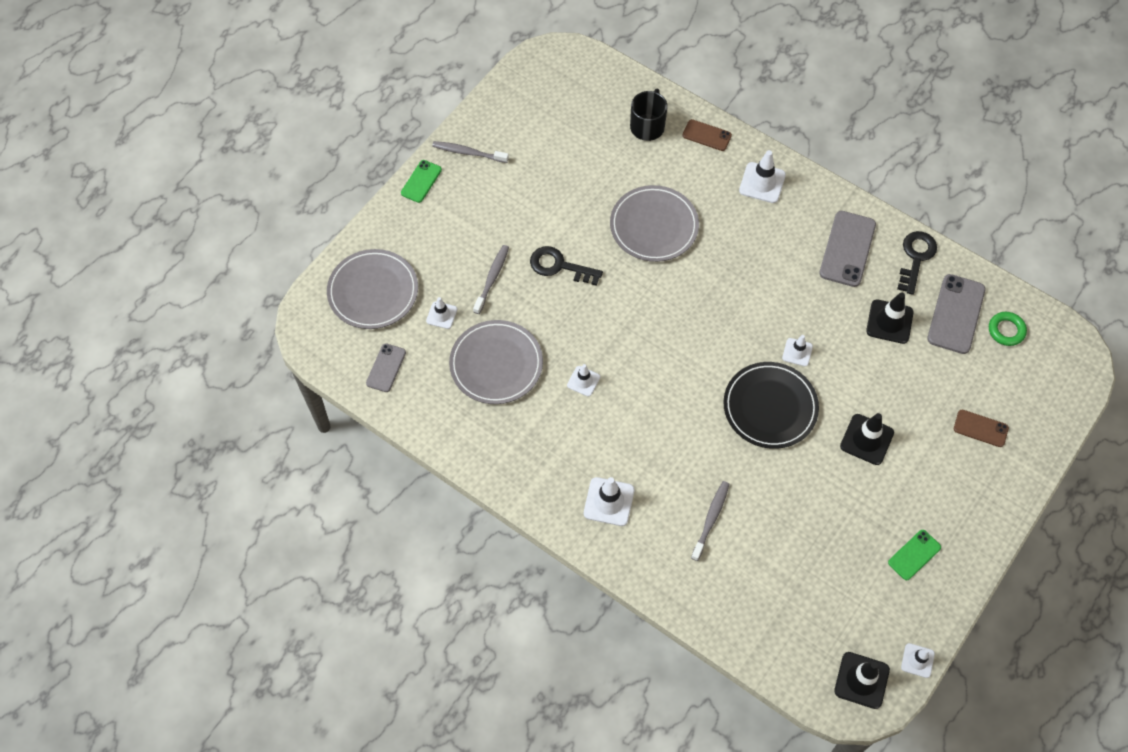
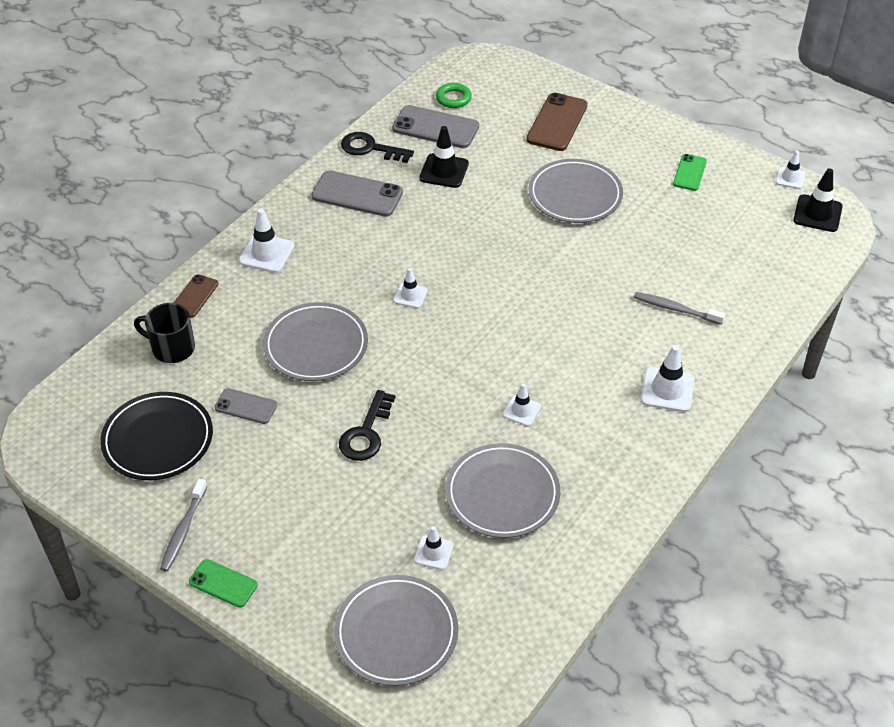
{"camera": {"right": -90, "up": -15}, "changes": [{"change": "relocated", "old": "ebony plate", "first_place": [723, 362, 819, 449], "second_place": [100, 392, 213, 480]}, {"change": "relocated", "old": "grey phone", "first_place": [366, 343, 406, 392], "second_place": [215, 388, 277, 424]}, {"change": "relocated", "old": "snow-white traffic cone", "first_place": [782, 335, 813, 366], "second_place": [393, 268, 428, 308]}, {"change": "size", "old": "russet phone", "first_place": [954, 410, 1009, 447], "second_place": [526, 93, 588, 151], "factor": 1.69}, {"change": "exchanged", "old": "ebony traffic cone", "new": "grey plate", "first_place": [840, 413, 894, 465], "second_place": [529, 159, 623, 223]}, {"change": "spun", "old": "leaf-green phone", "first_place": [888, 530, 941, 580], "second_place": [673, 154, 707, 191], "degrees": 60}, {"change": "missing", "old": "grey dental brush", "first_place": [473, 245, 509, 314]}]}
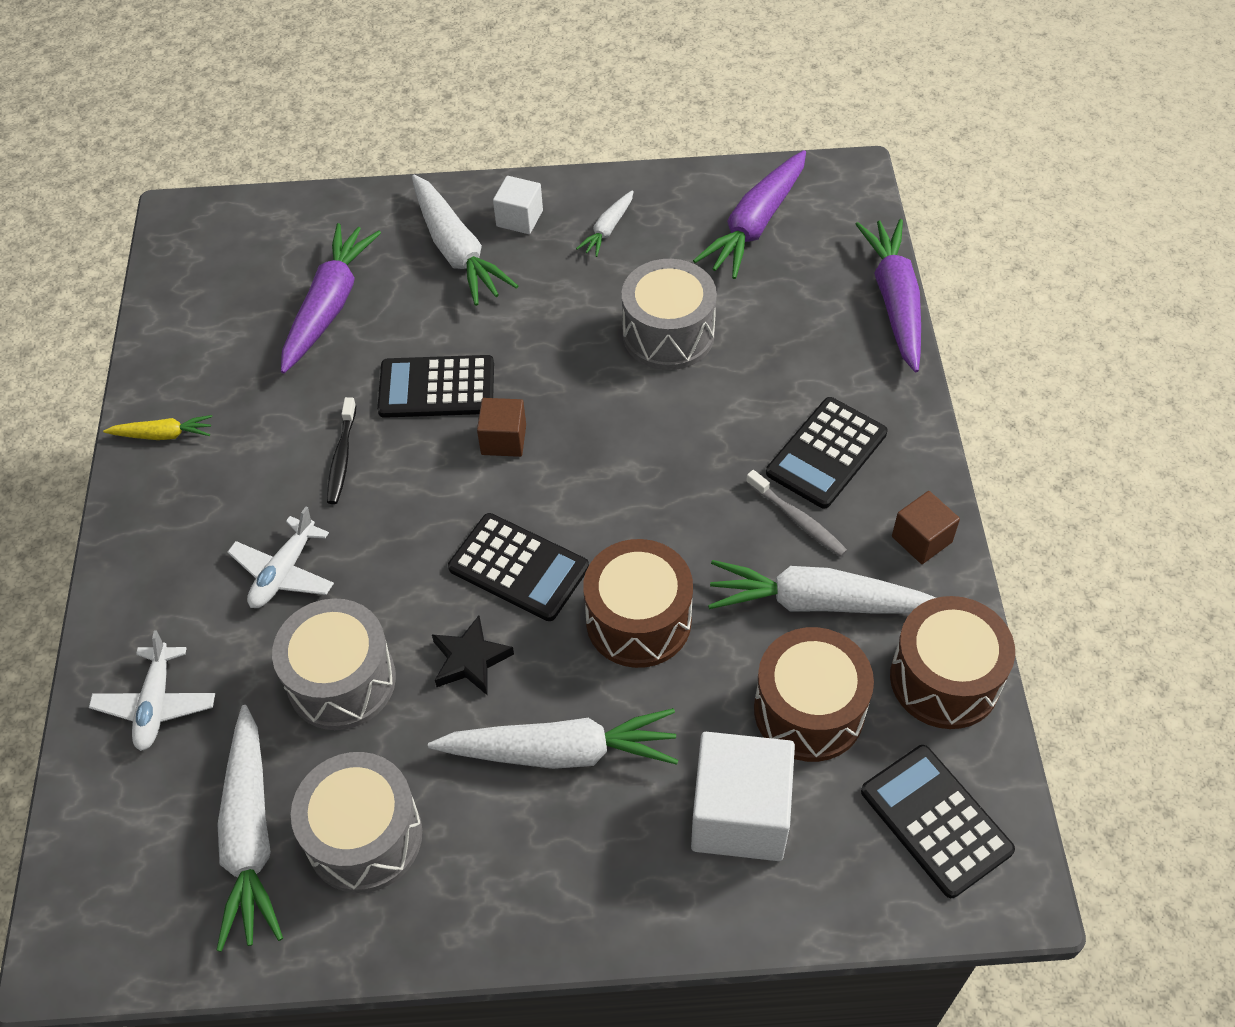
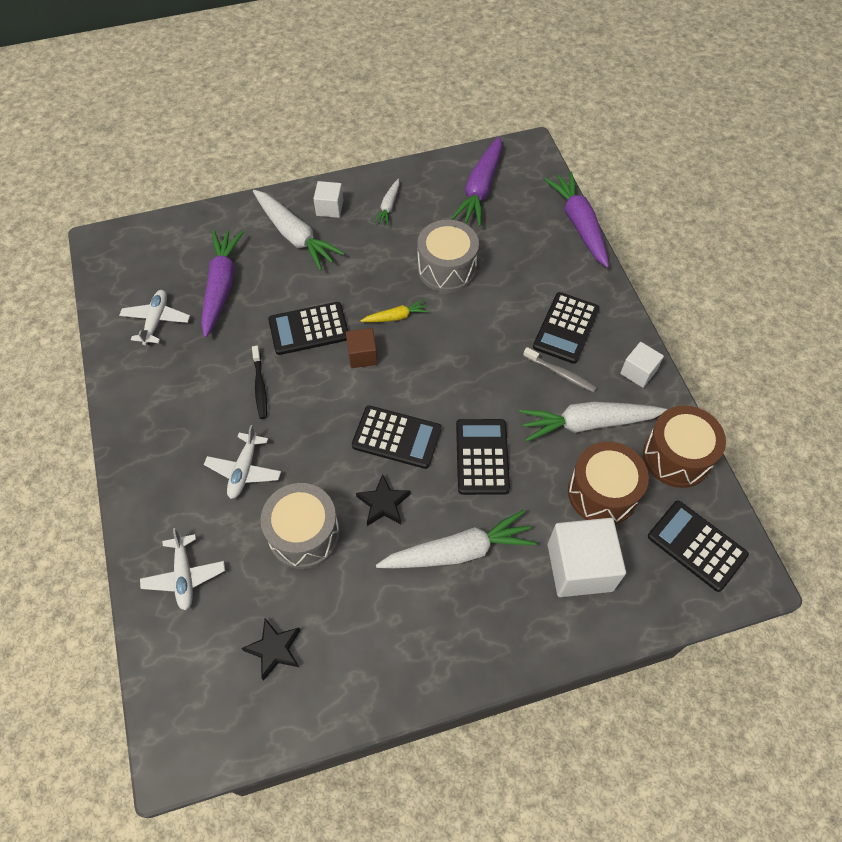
{"camera": {"right": -15, "up": 5}, "changes": [{"change": "appeared", "new": "snow-white plane", "second_place": [119, 290, 190, 345]}, {"change": "exchanged", "old": "snow-white carrot", "new": "ebony five-pointed star", "first_place": [216, 705, 283, 952], "second_place": [241, 618, 301, 681]}, {"change": "relocated", "old": "yellow carrot", "first_place": [103, 415, 212, 440], "second_place": [360, 299, 429, 322]}, {"change": "exchanged", "old": "russet snare drum", "new": "ebony calculator", "first_place": [583, 539, 693, 668], "second_place": [456, 419, 510, 495]}, {"change": "colour", "old": "russet block", "new": "snow-white block", "first_place": [892, 491, 960, 564], "second_place": [620, 342, 664, 388]}, {"change": "missing", "old": "grey snare drum", "first_place": [291, 752, 422, 893]}]}
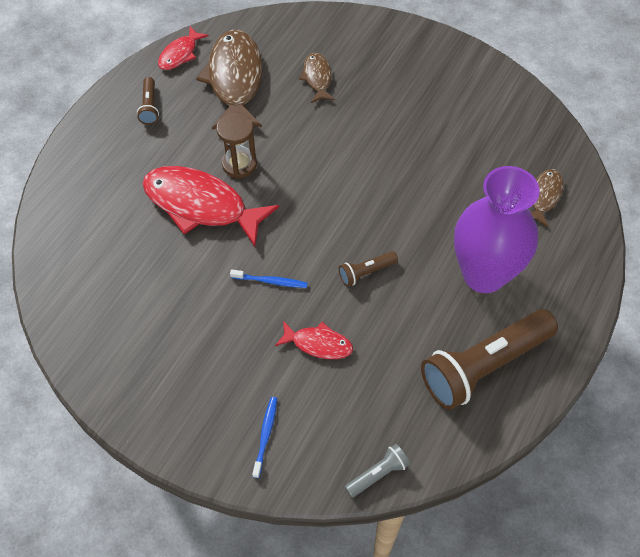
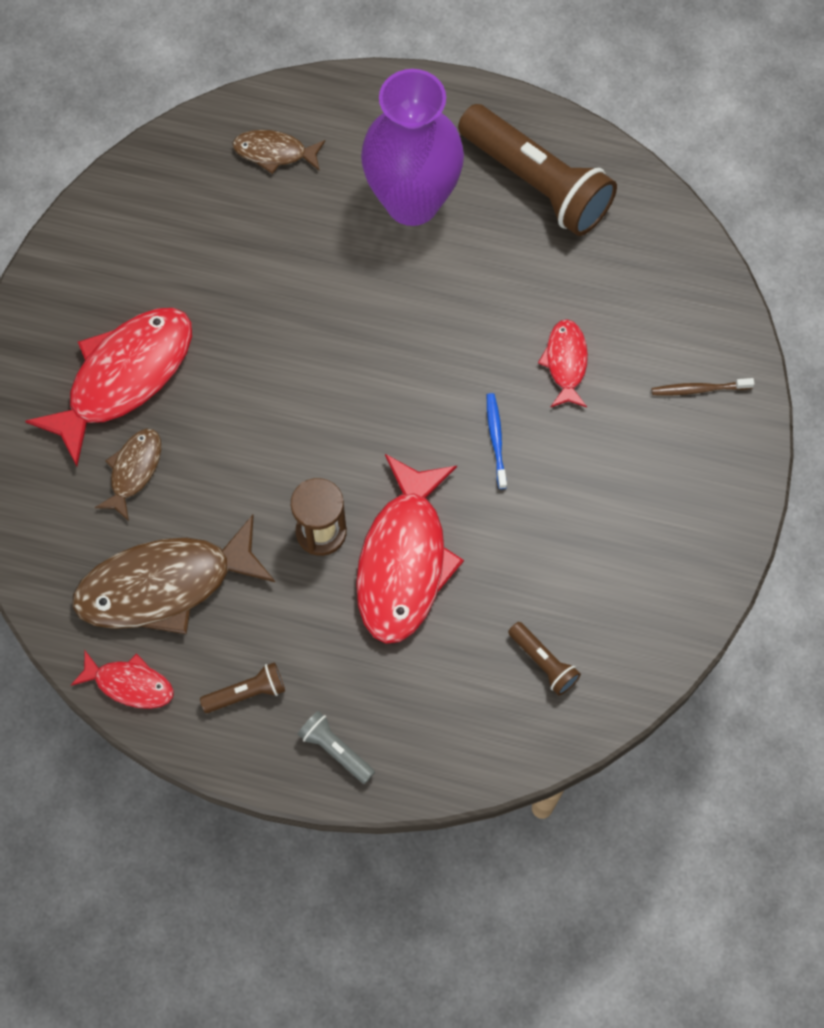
{"camera": {"right": -105, "up": 10}, "changes": [{"change": "appeared", "new": "red toy fish", "second_place": [25, 308, 192, 467]}, {"change": "spun", "old": "russet toy fish", "first_place": [299, 53, 335, 103], "second_place": [95, 429, 161, 521], "degrees": 135}, {"change": "relocated", "old": "grey pocket torch", "first_place": [345, 444, 410, 498], "second_place": [298, 711, 375, 784]}, {"change": "relocated", "old": "russet pocket torch", "first_place": [339, 251, 398, 287], "second_place": [508, 622, 581, 695]}, {"change": "colour", "old": "cobalt dental brush", "new": "russet dental brush", "first_place": [252, 397, 277, 478], "second_place": [652, 378, 755, 396]}]}
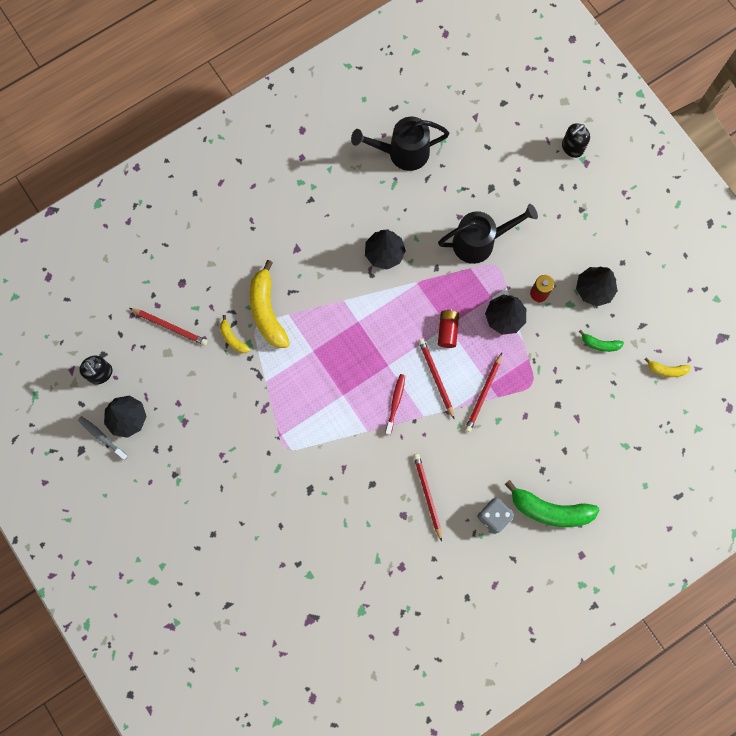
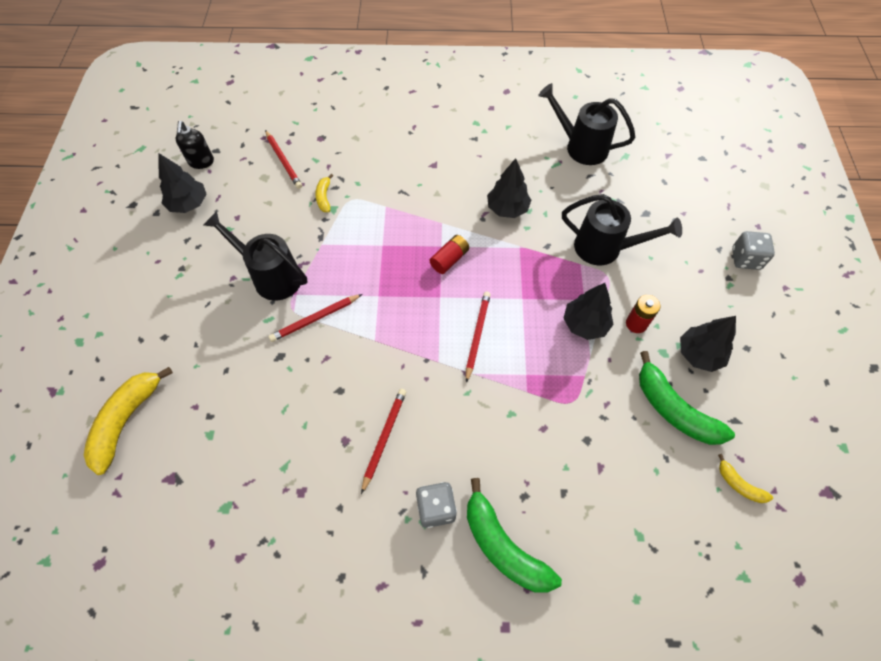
{"camera": {"right": 35, "up": -15}, "changes": [{"change": "relocated", "old": "yellow banana fruit", "first_place": [250, 260, 290, 348], "second_place": [84, 367, 173, 475]}, {"change": "appeared", "new": "ebony watering pot", "second_place": [203, 211, 307, 301]}, {"change": "relocated", "old": "red lead pencil", "first_place": [465, 353, 502, 432], "second_place": [268, 294, 362, 342]}, {"change": "relocated", "old": "red AA battery", "first_place": [438, 309, 459, 348], "second_place": [430, 235, 469, 274]}, {"change": "size", "old": "leaf-green banana fruit", "first_place": [579, 330, 624, 352], "second_place": [639, 351, 735, 445], "factor": 2.01}, {"change": "appeared", "new": "grey die", "second_place": [732, 231, 775, 270]}, {"change": "missing", "old": "grey dental brush", "first_place": [78, 416, 128, 460]}, {"change": "missing", "old": "red dental brush", "first_place": [385, 374, 405, 435]}, {"change": "missing", "old": "ebony soap pump", "first_place": [562, 123, 590, 158]}]}
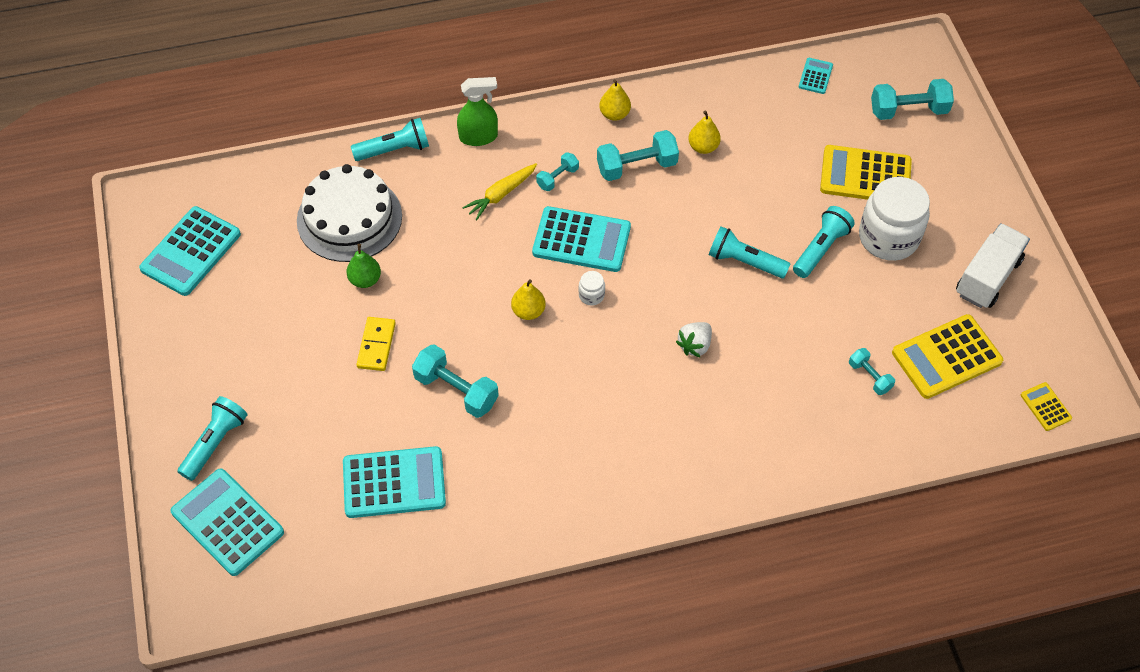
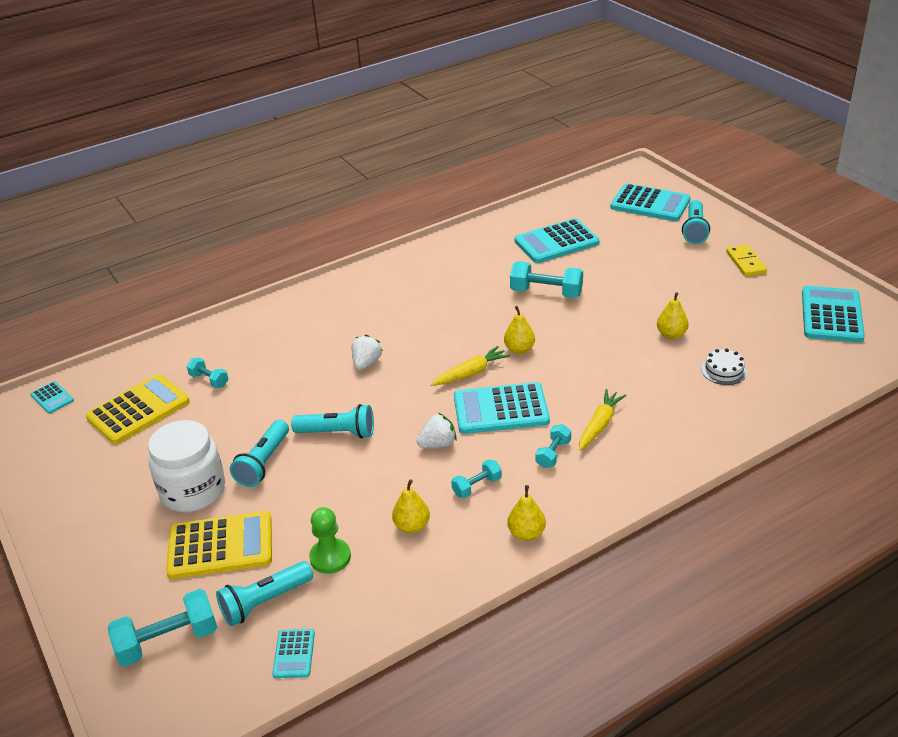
{"camera": {"right": 165, "up": -20}, "changes": [{"change": "colour", "old": "yellow calculator", "new": "teal calculator", "first_place": [1021, 382, 1072, 431], "second_place": [30, 381, 74, 414]}, {"change": "relocated", "old": "teal pocket torch", "first_place": [351, 118, 429, 161], "second_place": [216, 561, 313, 626]}, {"change": "appeared", "new": "leaf-green game pawn", "second_place": [309, 507, 351, 574]}, {"change": "appeared", "new": "snow-white strawberry", "second_place": [417, 413, 457, 448]}, {"change": "exchanged", "old": "snow-white preserve jar", "new": "yellow carrot", "first_place": [579, 271, 605, 306], "second_place": [431, 346, 510, 386]}, {"change": "size", "old": "teal dumbbell", "first_place": [597, 130, 679, 181], "second_place": [451, 459, 502, 498], "factor": 0.57}, {"change": "colour", "old": "leaf-green pear fruit", "new": "yellow pear fruit", "first_place": [346, 244, 381, 288], "second_place": [657, 292, 689, 339]}, {"change": "size", "old": "snow-white layer cake", "first_place": [297, 164, 402, 262], "second_place": [701, 349, 747, 385], "factor": 0.43}, {"change": "relocated", "old": "yellow domino piece", "first_place": [356, 317, 396, 371], "second_place": [726, 245, 767, 276]}, {"change": "missing", "old": "leaf-green spray cleaner", "first_place": [457, 77, 498, 146]}, {"change": "missing", "old": "snow-white toy truck", "first_place": [956, 223, 1030, 308]}]}
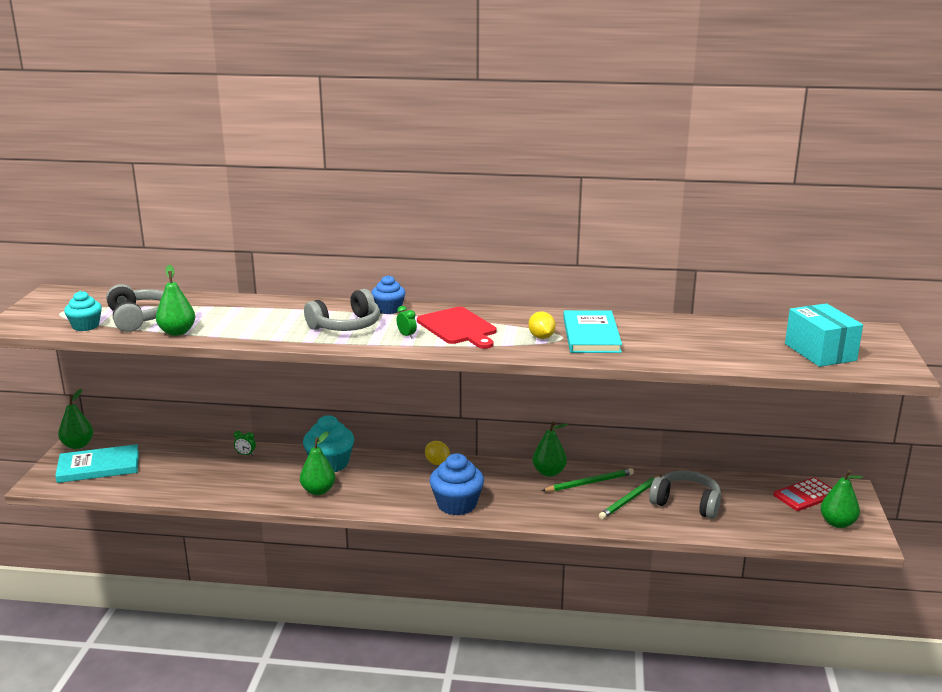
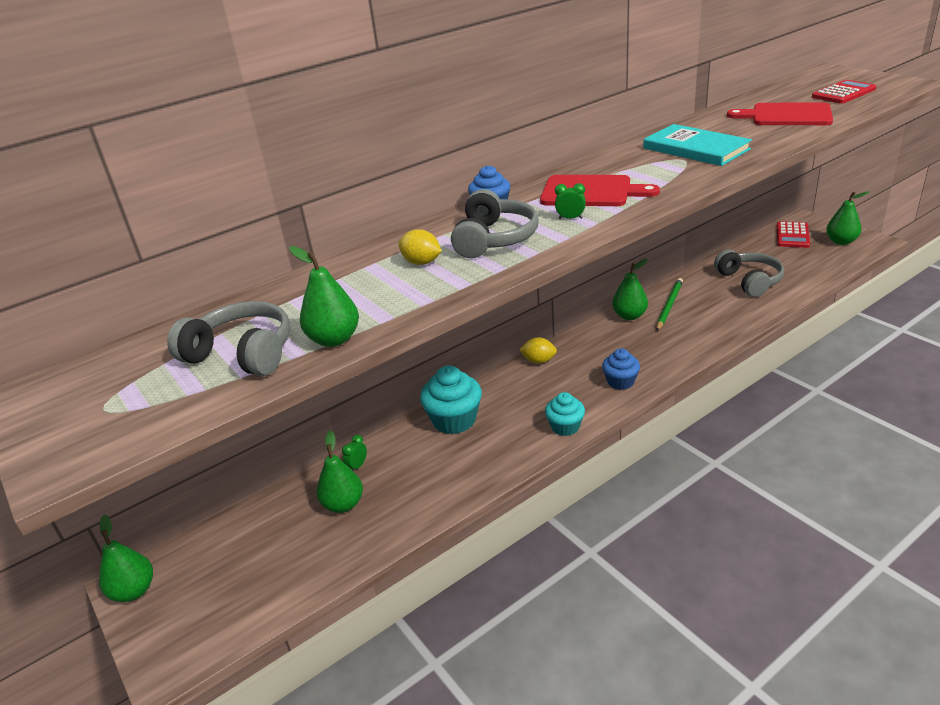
{"camera": {"right": -40, "up": 10}, "changes": [{"change": "relocated", "old": "leaf-green pear fruit", "first_place": [300, 431, 336, 495], "second_place": [316, 431, 363, 513]}, {"change": "spun", "old": "leaf-green bedside clock", "first_place": [234, 431, 256, 456], "second_place": [342, 435, 367, 471], "degrees": 150}, {"change": "relocated", "old": "yellow toy lemon", "first_place": [528, 311, 556, 339], "second_place": [398, 229, 442, 265]}, {"change": "relocated", "old": "teal fairy cake", "first_place": [64, 291, 102, 331], "second_place": [545, 392, 585, 436]}, {"change": "size", "old": "cobalt fairy cake", "first_place": [429, 453, 484, 515], "second_place": [602, 348, 640, 390], "factor": 0.63}, {"change": "spun", "old": "grey over-ear headphones", "first_place": [649, 471, 721, 519], "second_place": [714, 249, 784, 297], "degrees": 90}, {"change": "appeared", "new": "red chopping board", "second_place": [727, 102, 833, 125]}, {"change": "exchanged", "old": "teal package", "new": "red calculator", "first_place": [785, 303, 863, 367], "second_place": [812, 80, 876, 104]}, {"change": "missing", "old": "teal hardcover", "first_place": [55, 444, 139, 483]}, {"change": "missing", "old": "leaf-green lead pencil", "first_place": [599, 475, 661, 519]}]}
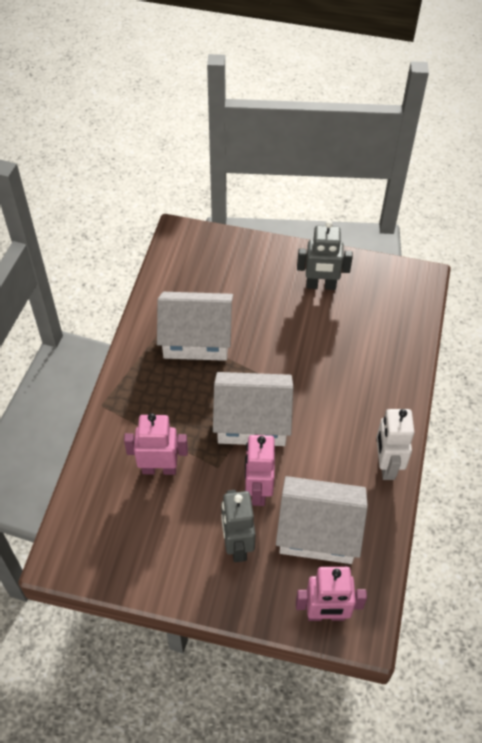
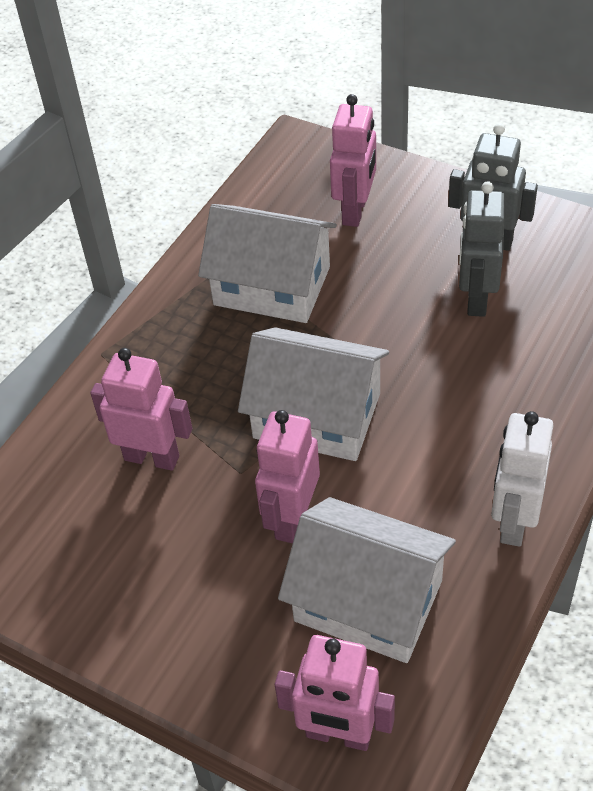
{"camera": {"right": 20, "up": -5}, "changes": [{"change": "appeared", "new": "pink toy robot", "second_place": [330, 94, 376, 227]}, {"change": "relocated", "old": "grey toy robot", "first_place": [221, 490, 256, 562], "second_place": [459, 181, 505, 317]}]}
